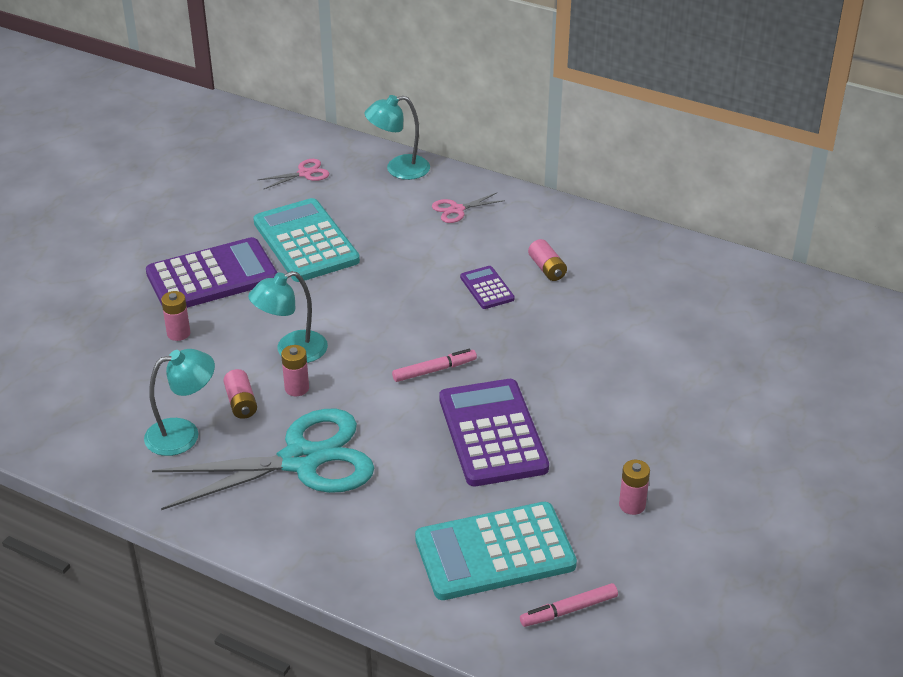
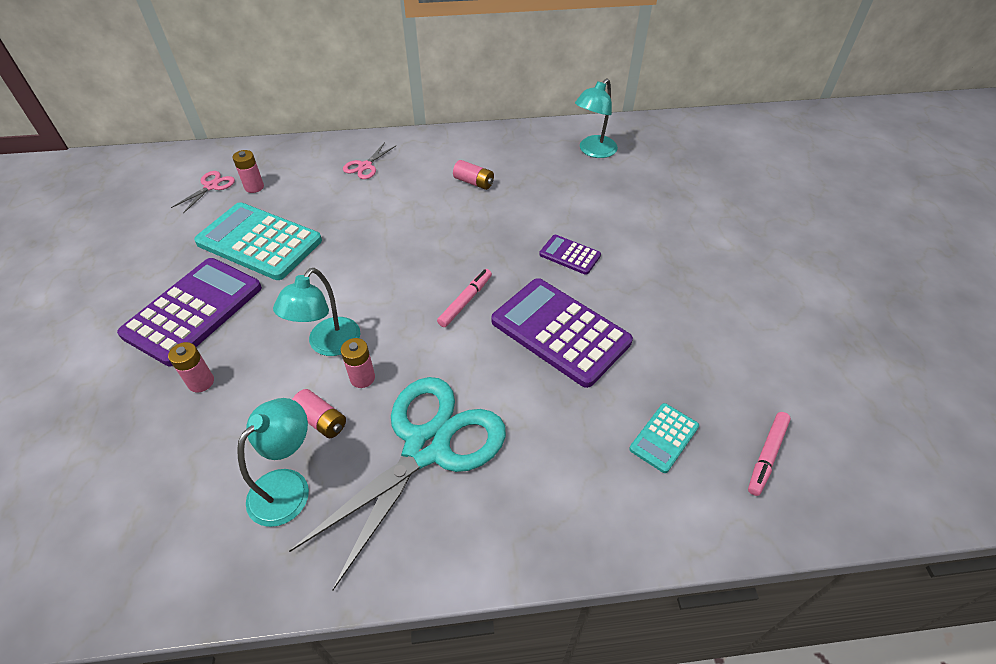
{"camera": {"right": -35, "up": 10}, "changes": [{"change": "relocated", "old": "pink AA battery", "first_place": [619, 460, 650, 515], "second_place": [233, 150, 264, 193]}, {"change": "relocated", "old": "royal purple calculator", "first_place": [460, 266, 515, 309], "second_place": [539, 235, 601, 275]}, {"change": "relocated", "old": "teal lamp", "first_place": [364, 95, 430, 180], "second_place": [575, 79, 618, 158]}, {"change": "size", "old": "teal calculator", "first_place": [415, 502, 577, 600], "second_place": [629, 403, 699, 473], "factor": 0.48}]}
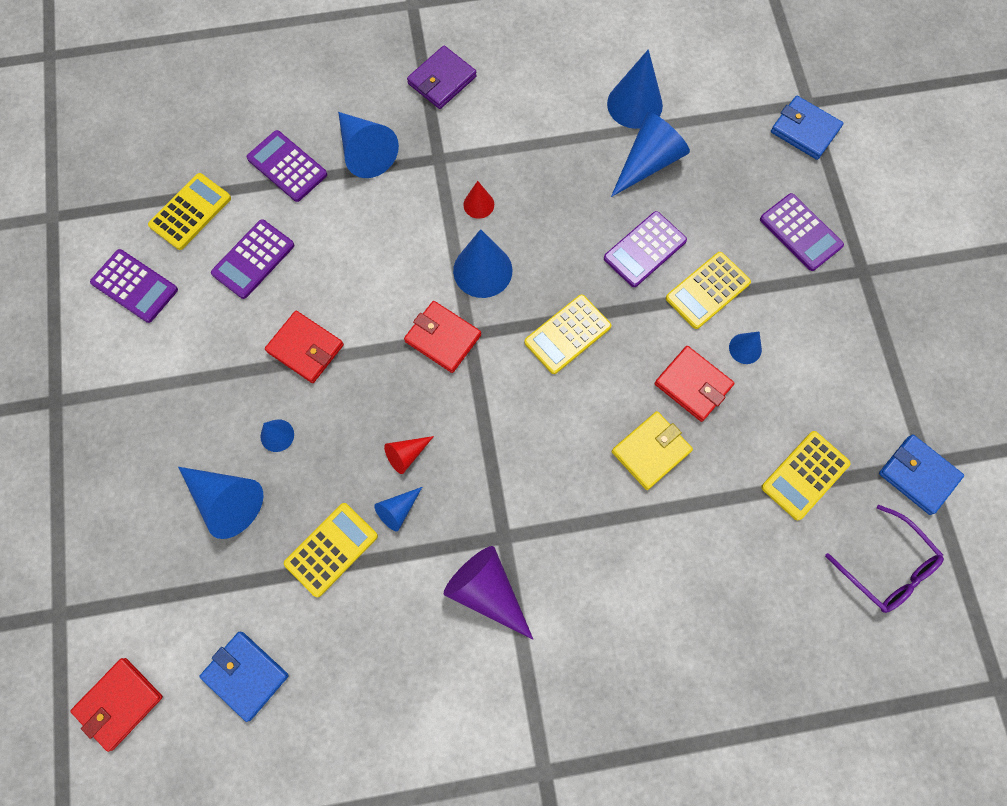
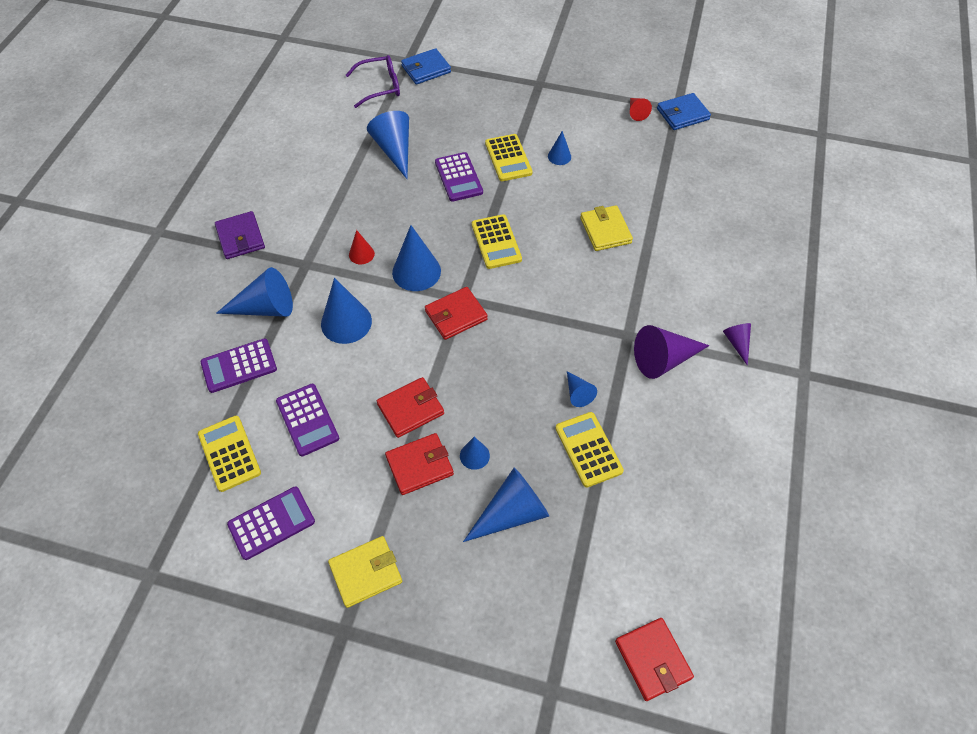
{"camera": {"right": -65, "up": -15}, "changes": [{"change": "relocated", "old": "cobalt cone shape", "first_place": [607, 49, 663, 129], "second_place": [321, 278, 372, 344]}, {"change": "appeared", "new": "yellow card wallet", "second_place": [328, 536, 402, 608]}, {"change": "relocated", "old": "royal purple eyeglasses", "first_place": [825, 505, 944, 613], "second_place": [346, 55, 400, 108]}, {"change": "relocated", "old": "red card wallet", "first_place": [655, 346, 735, 422], "second_place": [385, 433, 454, 495]}, {"change": "relocated", "old": "red cone shape", "first_place": [384, 436, 434, 474], "second_place": [630, 98, 652, 121]}, {"change": "appeared", "new": "royal purple cone shape", "second_place": [723, 323, 751, 366]}, {"change": "missing", "old": "cobalt card wallet", "first_place": [199, 632, 289, 722]}, {"change": "missing", "old": "royal purple calculator", "first_place": [760, 193, 844, 271]}, {"change": "missing", "old": "yellow calculator", "first_place": [761, 431, 851, 520]}]}
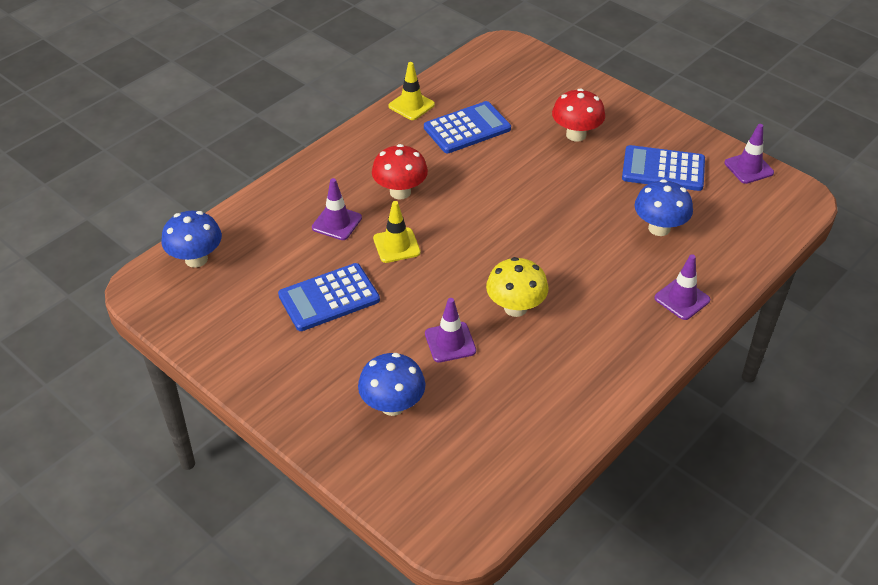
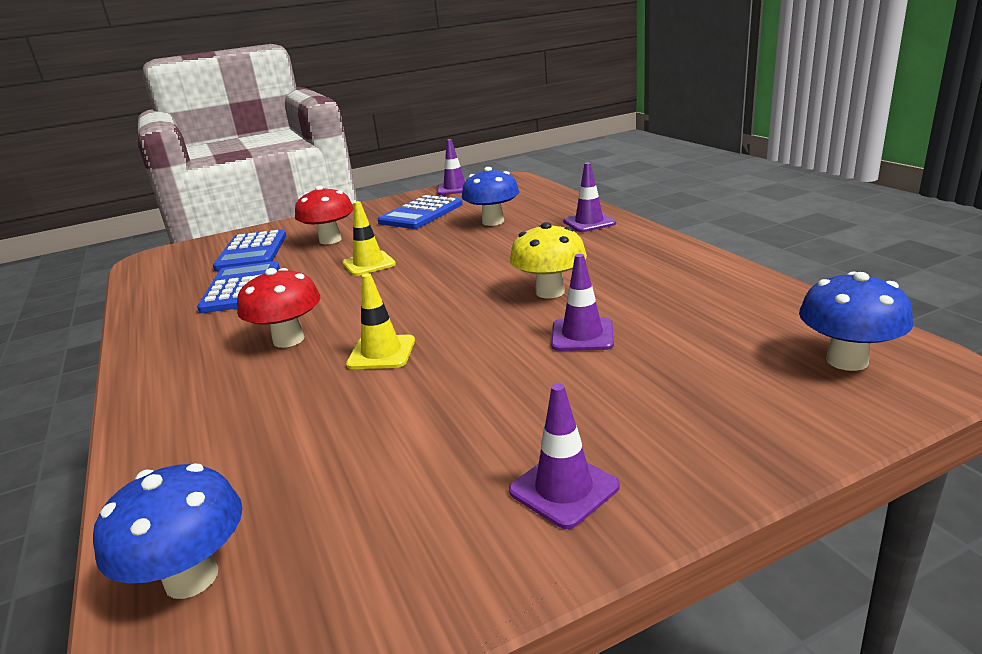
{"camera": {"right": -65, "up": -20}, "changes": [{"change": "relocated", "old": "cobalt calculator", "first_place": [278, 263, 380, 331], "second_place": [213, 230, 286, 271]}, {"change": "relocated", "old": "yellow traffic cone", "first_place": [388, 62, 435, 120], "second_place": [342, 201, 396, 276]}, {"change": "relocated", "old": "royal purple traffic cone", "first_place": [312, 178, 362, 240], "second_place": [509, 383, 620, 529]}, {"change": "relocated", "old": "cobalt toadstool", "first_place": [358, 353, 425, 416], "second_place": [799, 272, 913, 371]}]}
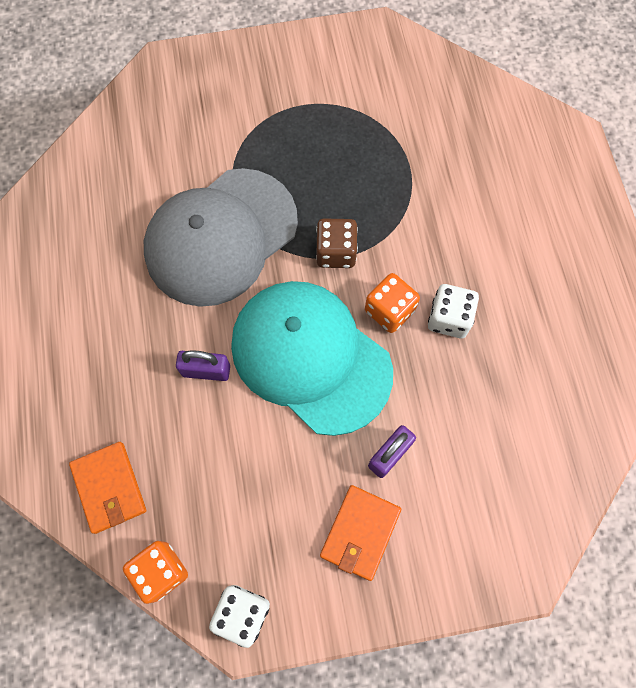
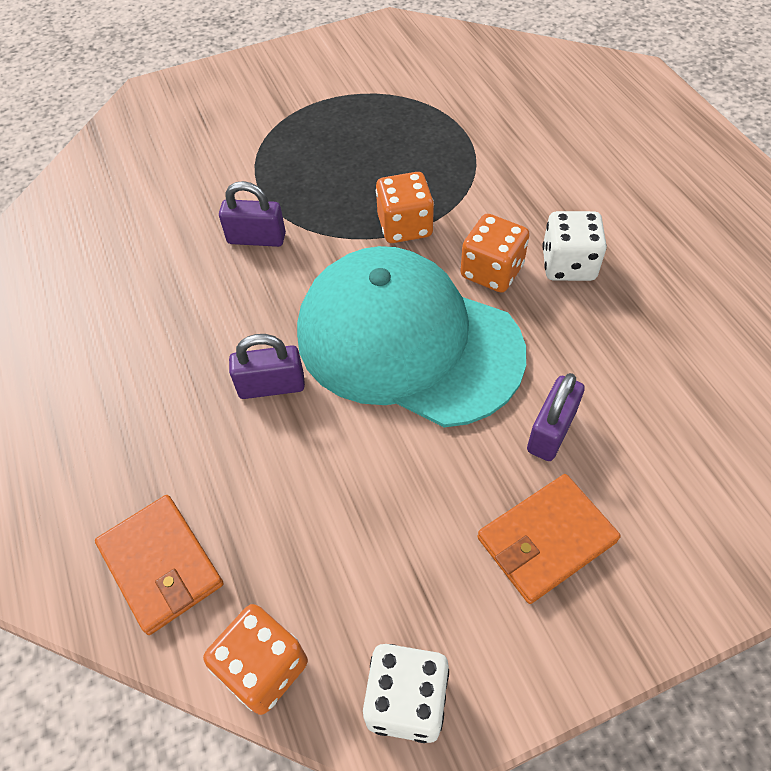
{"camera": {"right": -10, "up": -15}, "changes": [{"change": "exchanged", "old": "grey peaked cap", "new": "royal purple padlock", "first_place": [144, 168, 298, 307], "second_place": [219, 181, 286, 247]}, {"change": "colour", "old": "russet die", "new": "orange-coloured die", "first_place": [316, 218, 358, 268], "second_place": [376, 172, 434, 243]}, {"change": "spun", "old": "orange-coloured card wallet", "first_place": [320, 485, 401, 581], "second_place": [477, 474, 621, 604], "degrees": 45}]}
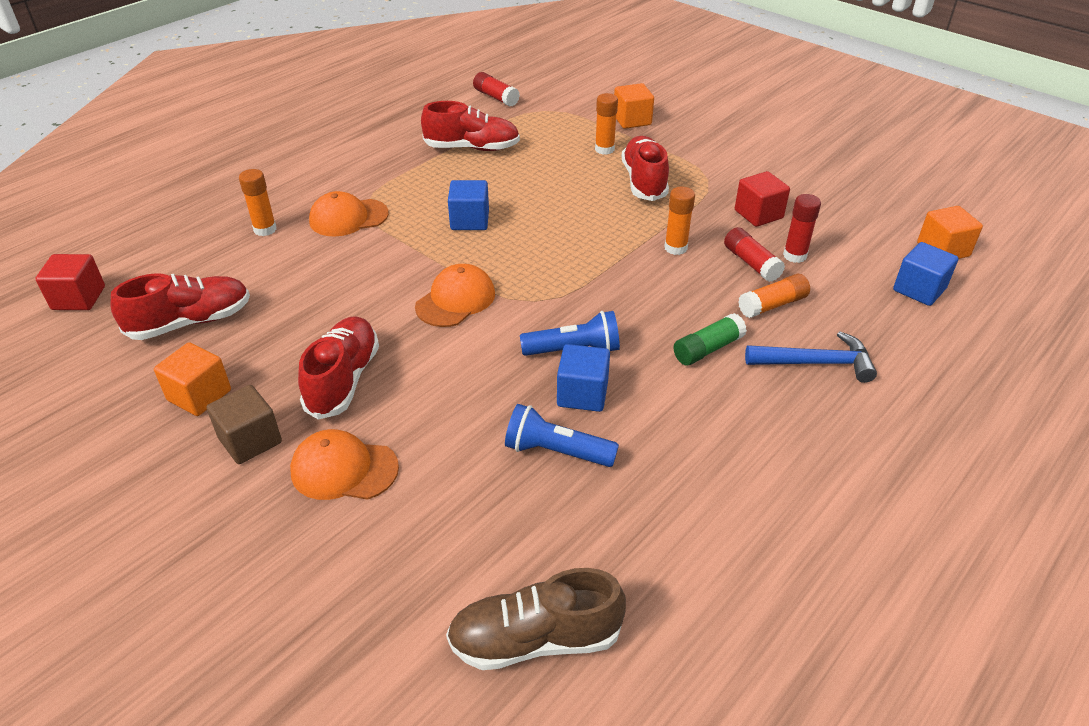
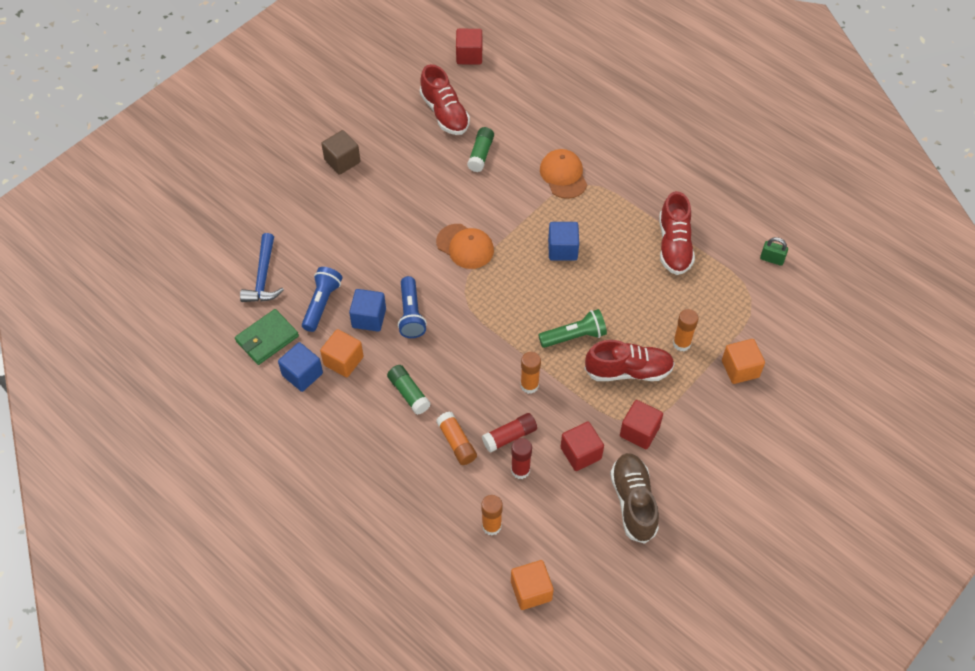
{"camera": {"right": 90, "up": 15}, "changes": [{"change": "appeared", "new": "leaf-green card wallet", "second_place": [235, 309, 299, 365]}, {"change": "relocated", "old": "cobalt carpenter's hammer", "first_place": [745, 332, 877, 383], "second_place": [240, 233, 284, 302]}, {"change": "relocated", "old": "cobalt block", "first_place": [893, 242, 958, 306], "second_place": [278, 342, 323, 392]}, {"change": "relocated", "old": "orange-coloured block", "first_place": [154, 342, 231, 416], "second_place": [320, 329, 364, 377]}, {"change": "appeared", "new": "leaf-green glue", "second_place": [467, 127, 494, 172]}, {"change": "relocated", "old": "orange-coloured glue", "first_place": [239, 169, 277, 236], "second_place": [481, 495, 503, 536]}, {"change": "appeared", "new": "leaf-green pocket torch", "second_place": [538, 309, 607, 348]}, {"change": "relocated", "old": "russet shoe", "first_place": [446, 568, 626, 670], "second_place": [610, 453, 659, 544]}, {"change": "appeared", "new": "red block", "second_place": [620, 400, 663, 449]}, {"change": "exchanged", "old": "red glue", "new": "leaf-green padlock", "first_place": [473, 72, 520, 106], "second_place": [760, 237, 788, 266]}, {"change": "missing", "old": "orange-coloured peaked cap", "first_place": [290, 429, 399, 500]}, {"change": "missing", "old": "red shoe", "first_place": [298, 316, 379, 420]}]}
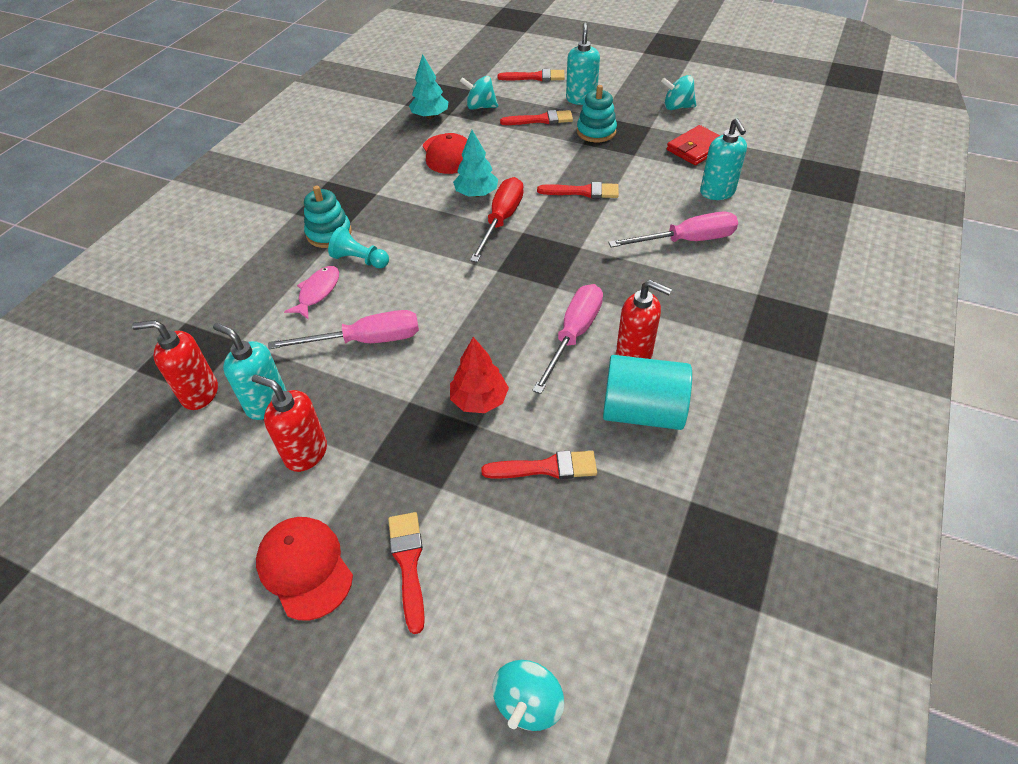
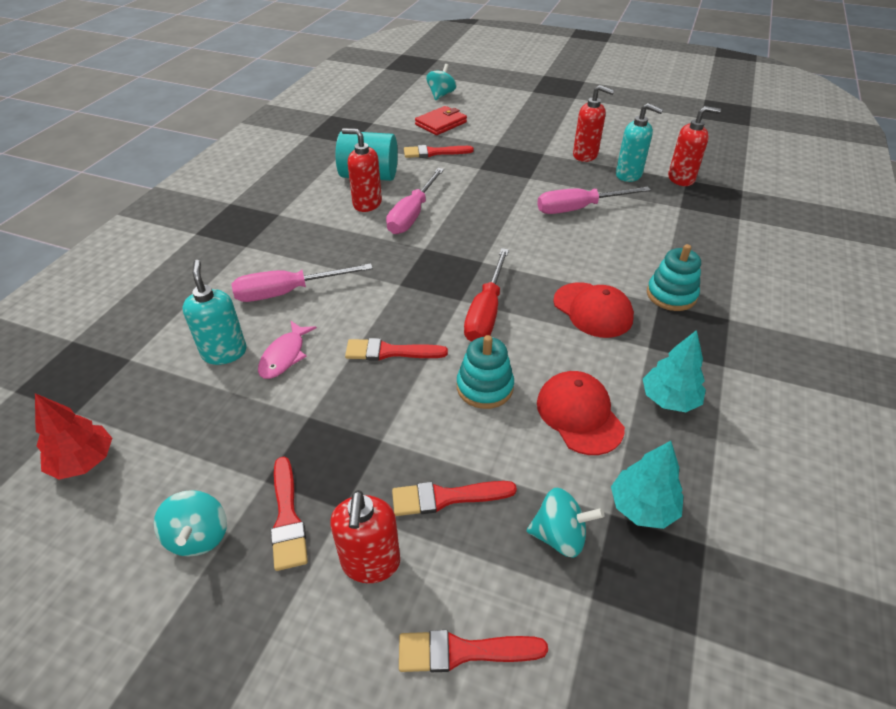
{"camera": {"right": 175, "up": -5}, "changes": [{"change": "relocated", "old": "red toy tree", "first_place": [450, 337, 509, 413], "second_place": [35, 393, 112, 480]}, {"change": "spun", "old": "teal whirligig", "first_place": [661, 75, 696, 110], "second_place": [154, 490, 227, 556], "degrees": 75}, {"change": "relocated", "old": "pink toy fish", "first_place": [284, 266, 339, 320], "second_place": [258, 321, 317, 379]}, {"change": "relocated", "old": "red brush", "first_place": [388, 512, 425, 634], "second_place": [270, 457, 308, 571]}, {"change": "colour", "old": "teal soap pump", "new": "red soap pump", "first_place": [566, 22, 600, 105], "second_place": [330, 490, 400, 583]}, {"change": "relocated", "old": "red card wallet", "first_place": [667, 125, 721, 165], "second_place": [415, 106, 467, 135]}, {"change": "relocated", "old": "teal stacking toy", "first_place": [577, 85, 617, 142], "second_place": [457, 335, 514, 409]}, {"change": "relocated", "old": "red peaked cap", "first_place": [256, 517, 353, 621], "second_place": [553, 283, 634, 338]}, {"change": "relocated", "old": "teal toy tree", "first_place": [453, 130, 498, 197], "second_place": [643, 330, 706, 412]}, {"change": "missing", "old": "teal game pawn", "first_place": [328, 227, 389, 268]}]}
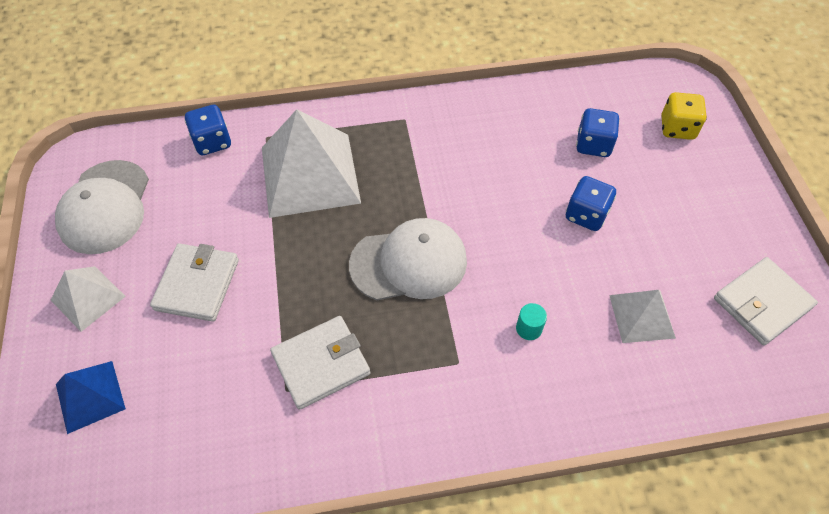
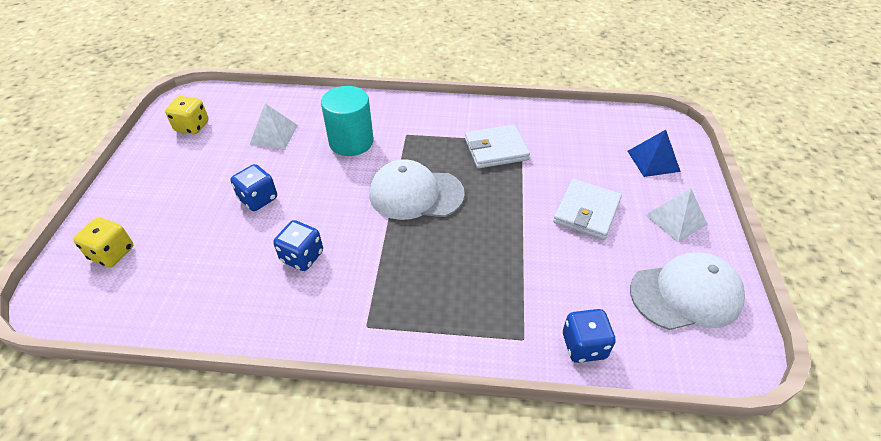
{"camera": {"right": -165, "up": -10}, "changes": [{"change": "exchanged", "old": "snow-white card wallet", "new": "yellow die", "first_place": [714, 257, 818, 346], "second_place": [165, 96, 209, 134]}, {"change": "relocated", "old": "cobalt die", "first_place": [576, 108, 620, 157], "second_place": [273, 220, 323, 271]}, {"change": "size", "old": "teal solid cylinder", "first_place": [516, 303, 547, 340], "second_place": [321, 86, 374, 156], "factor": 2.44}, {"change": "spun", "old": "snow-white peaked cap", "first_place": [55, 160, 149, 254], "second_place": [630, 252, 745, 330], "degrees": 60}, {"change": "missing", "old": "snow-white solid pyramid", "first_place": [262, 109, 361, 218]}]}
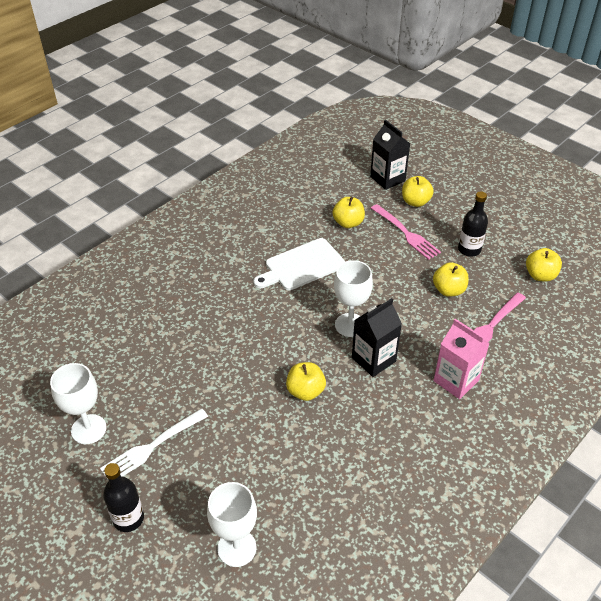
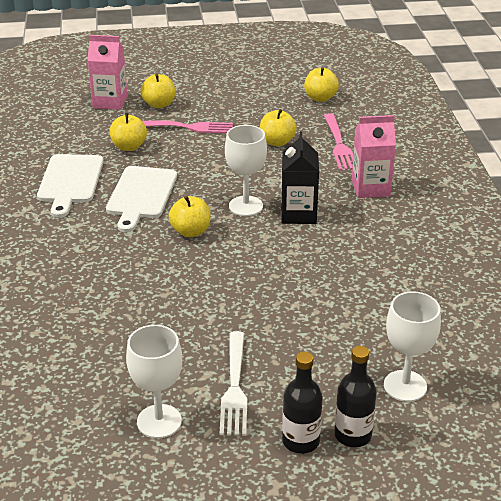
{"camera": {"right": -50, "up": -10}, "changes": [{"change": "appeared", "new": "snow-white chopping board", "second_place": [37, 154, 104, 218]}, {"change": "colour", "old": "ebony carton", "new": "pink carton", "first_place": [370, 120, 410, 190], "second_place": [87, 35, 128, 110]}, {"change": "relocated", "old": "yellow toy apple", "first_place": [286, 362, 326, 401], "second_place": [169, 196, 211, 237]}, {"change": "relocated", "old": "ebony bottle", "first_place": [458, 191, 488, 257], "second_place": [334, 346, 377, 447]}]}
